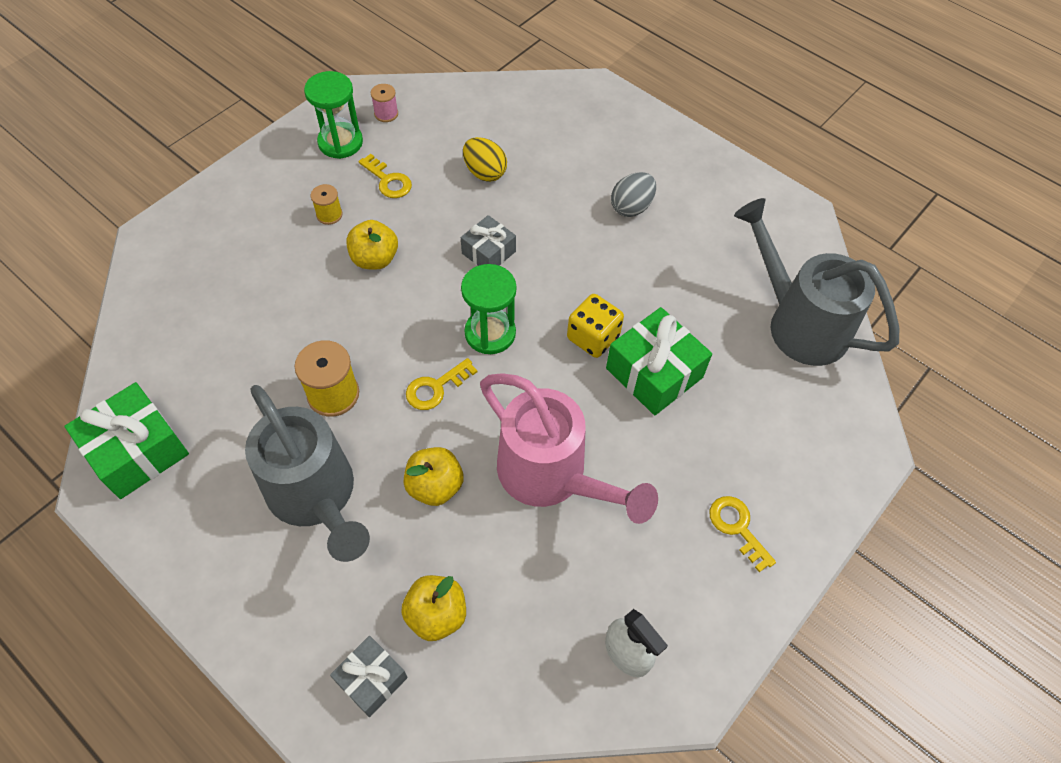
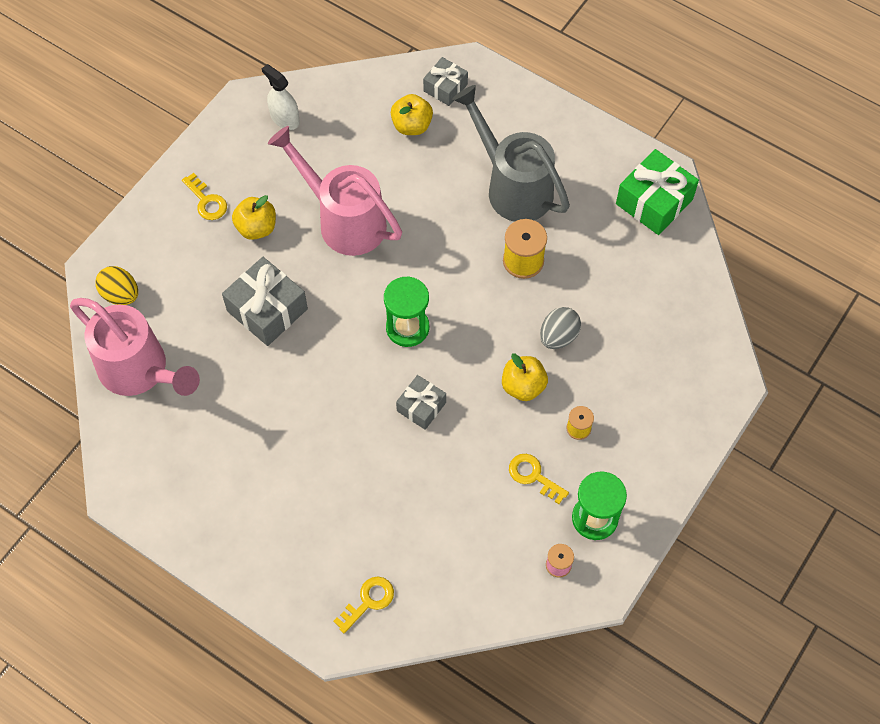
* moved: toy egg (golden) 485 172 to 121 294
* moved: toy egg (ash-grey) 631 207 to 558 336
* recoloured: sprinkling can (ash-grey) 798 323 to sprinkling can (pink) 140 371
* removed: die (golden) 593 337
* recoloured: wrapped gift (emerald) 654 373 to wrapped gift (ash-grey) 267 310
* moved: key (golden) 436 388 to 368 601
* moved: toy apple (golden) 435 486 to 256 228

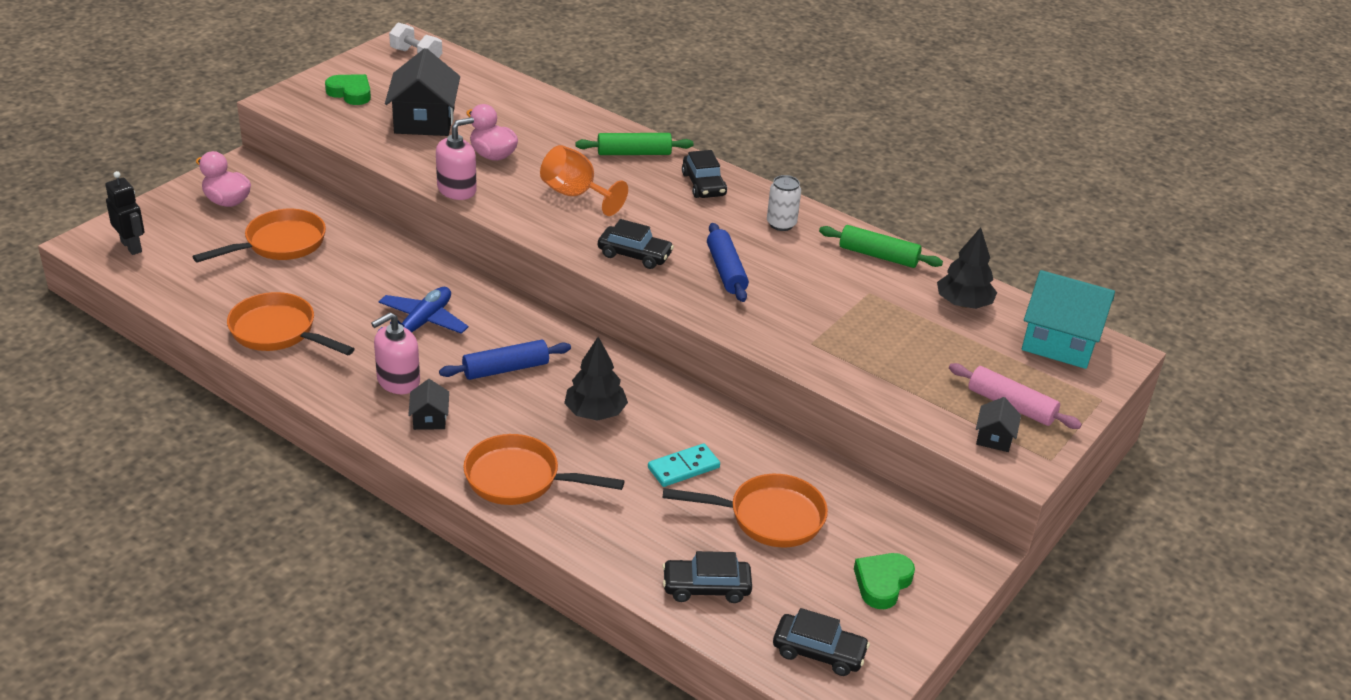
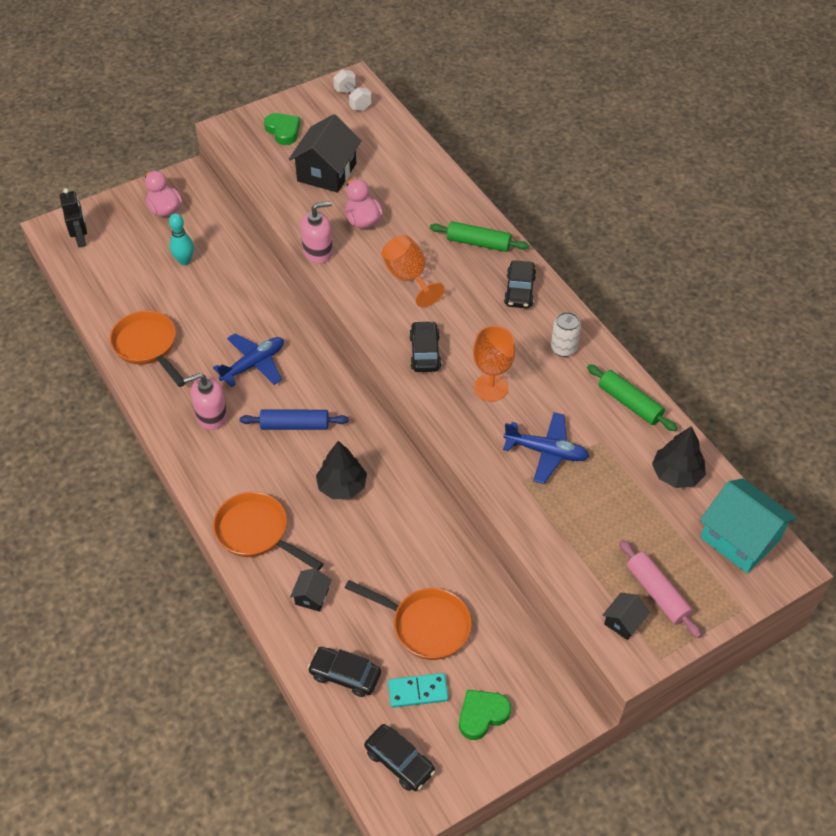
* replaced: skillet (orange) 279 244 to skittle (turquoise) 184 261
* turned: car (ebony) 634 255 = 425 352 135 degrees counterclockwise
* replaced: rolling pin (blue) 726 271 to goblet (orange) 491 387
* moved: toy house (ebony) 429 419 to 312 596
* moved: domino (turquoise) 683 468 to 418 691
* added: aeroplane (blue) 546 452

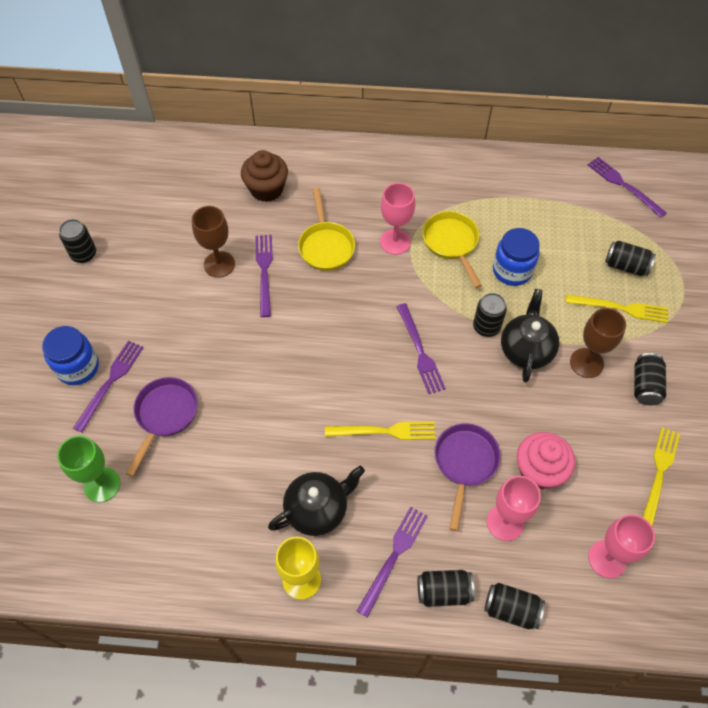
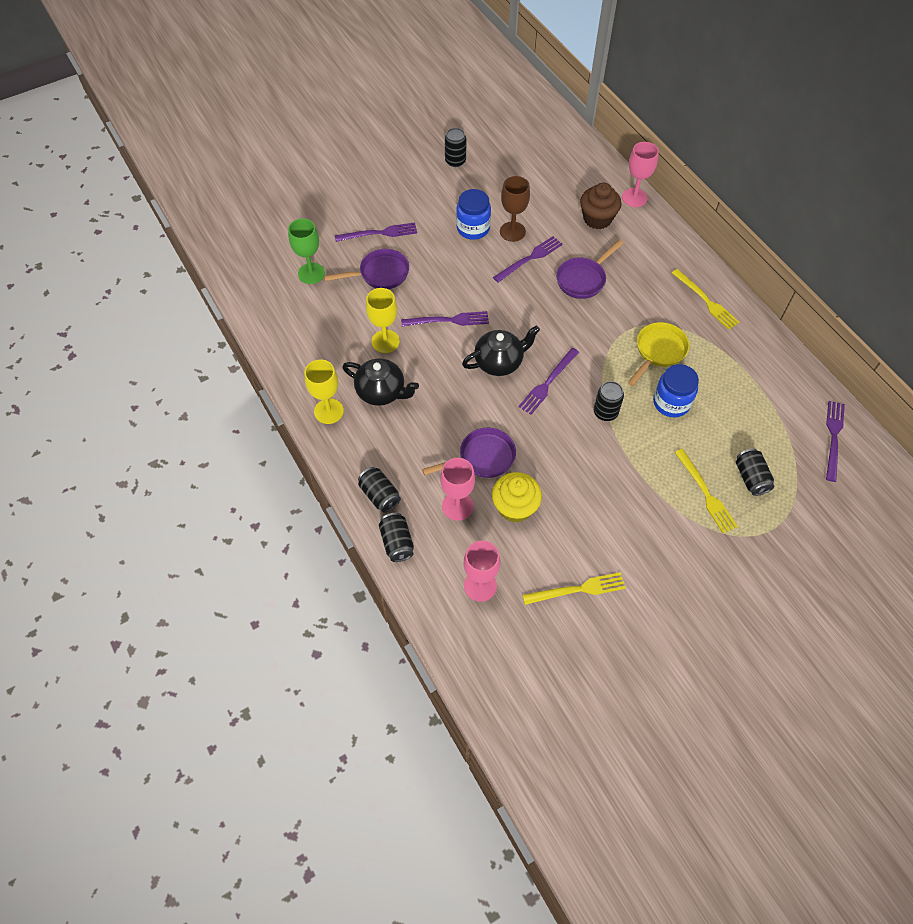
* moved: goblet (pink) 395 242 to 634 197
* recoloured: skillet (golden) 326 246 to skillet (violet) 583 279
* moved: teapot (ebony) 526 349 to 499 362
* removed: goblet (brown) 586 363
* moved: preserve jar (blue) 78 367 to 473 228
* removed: can (ebony) 645 385
* moved: table fork (golden) 384 431 to 706 301
* recoloured: fairy cake (pink) 539 470 to fairy cake (golden) 515 507
* moved: table fork (violet) 394 557 to 448 320
* added: goblet (golden) 385 341

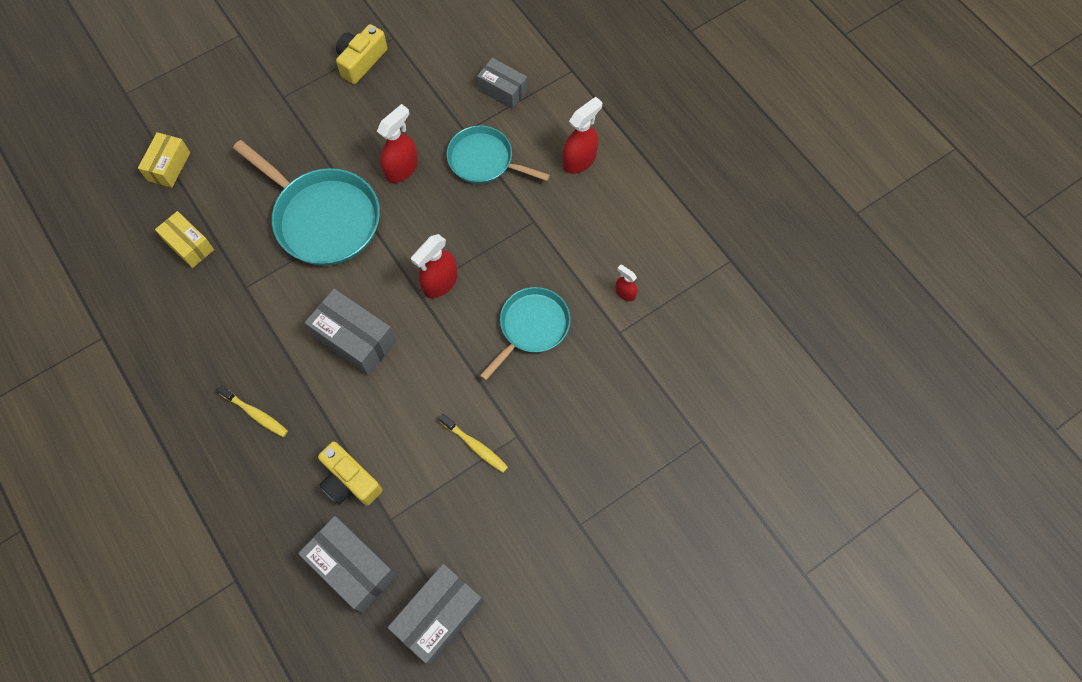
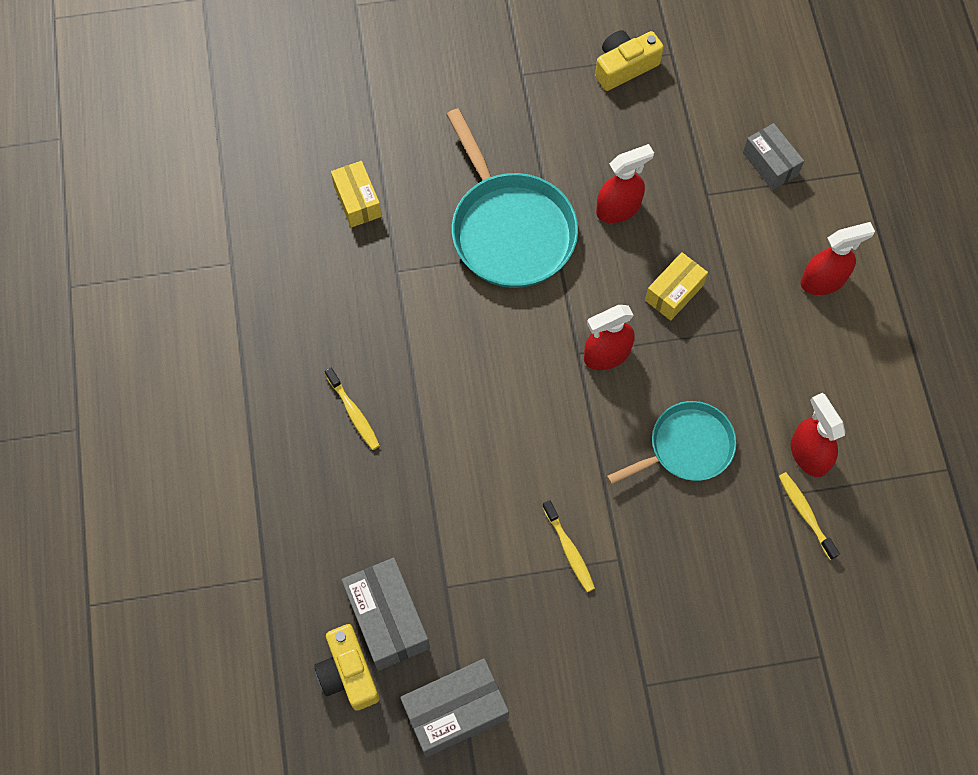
* removed: skillet (turquoise) 484 160
* moved: package (golden) 169 166 to 674 292
* resized: spray bottle (crimson) 625 293 = 808 454 x1.83
* removed: package (ash-grey) 355 339
* moved: photo camera (golden) 349 481 to 348 673
* added: dental brush (golden) 805 514

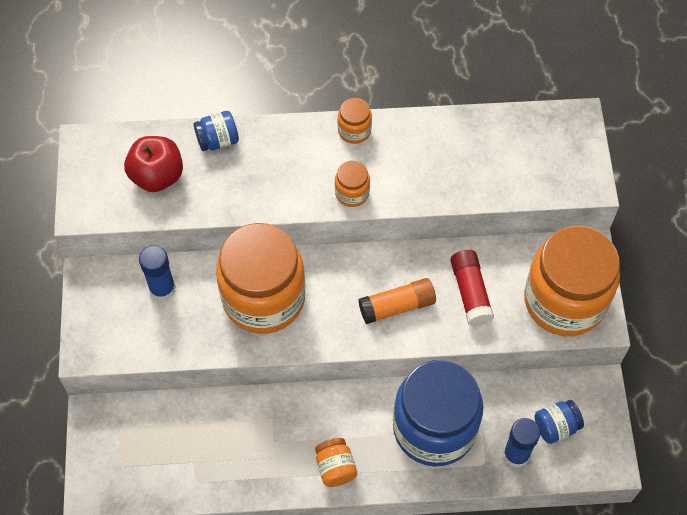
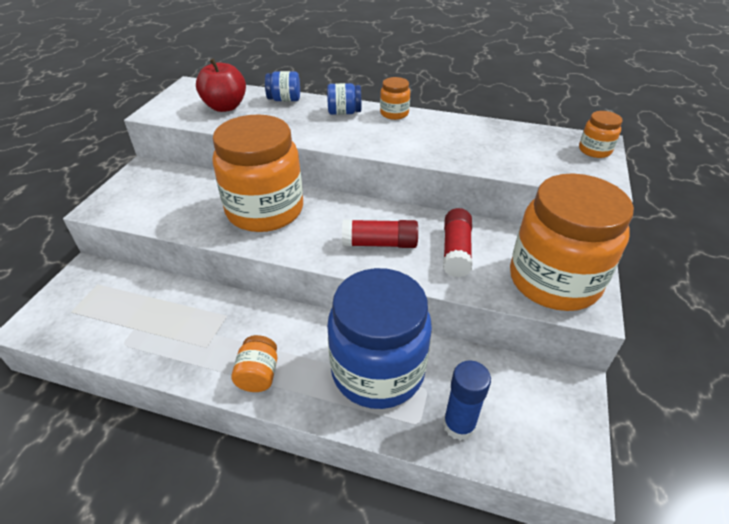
* moved: preserve jar (orange) 352 193 to 594 150
* removed: glue (blue) 162 289
* recoloured: glue (orange) 397 306 to glue (crimson) 379 243
* moved: preserve jar (blue) 556 426 to 344 112

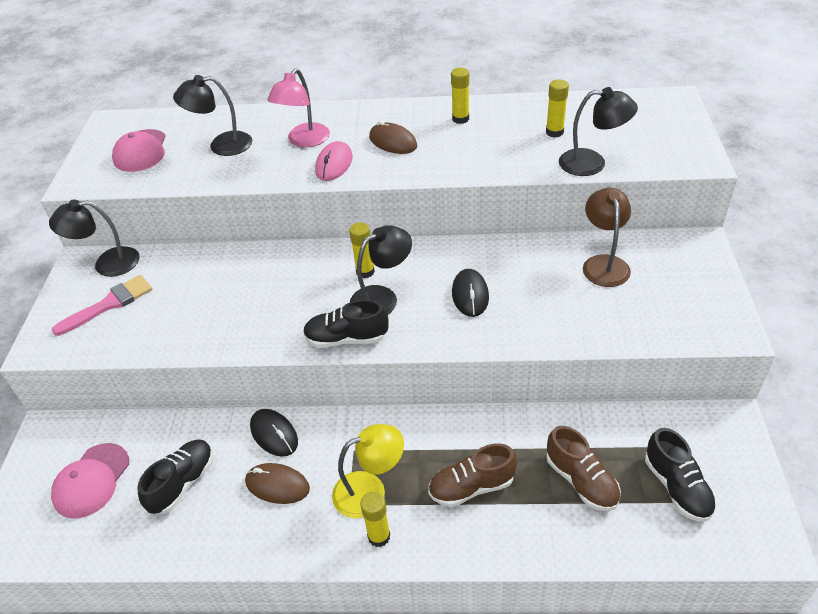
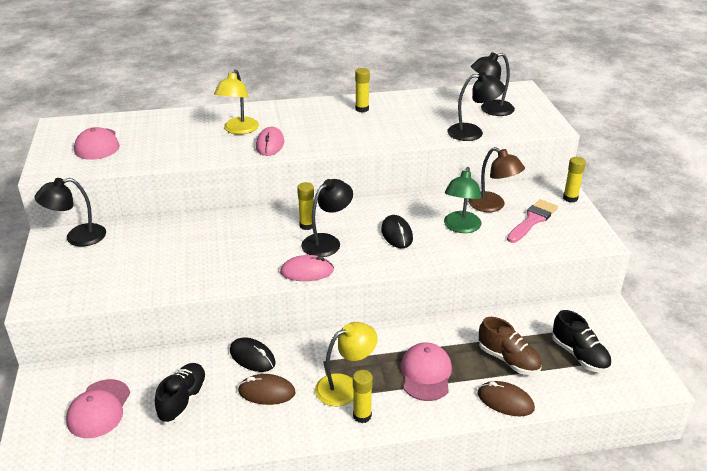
* recoloured: lamp (pink) 304 141 to lamp (golden) 238 130
* moved: lamp (ebony) 221 145 to 490 110
* moved: glue (golden) 554 132 to 570 198
* moved: PC mouse (brown) 393 142 to 505 401
* turned: lamp (brown) 604 263 = 492 206 150 degrees clockwise
* moved: brush (pink) 109 304 to 532 220
* replaced: sneaker (ebony) 346 339 to PC mouse (pink) 307 271
* replaced: sneaker (brown) 471 487 to cap (pink) 426 374
* added: lamp (emerald) 461 227

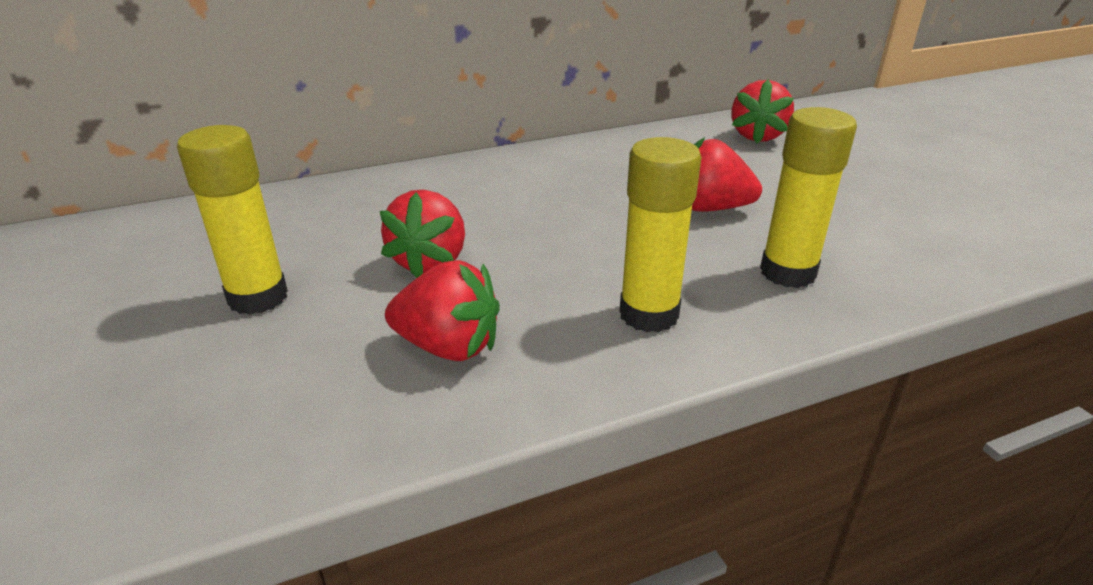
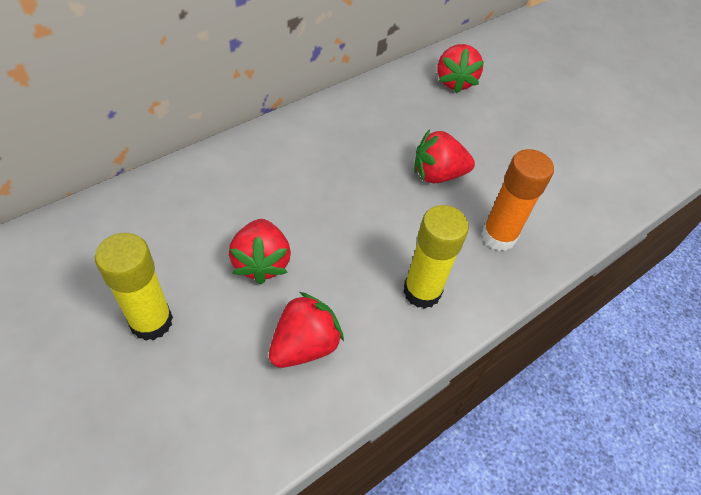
* recoloured: glue (golden) 788 273 to glue (orange) 498 236
* turned: toy strawberry (crimson) 448 347 = 304 345 45 degrees counterclockwise

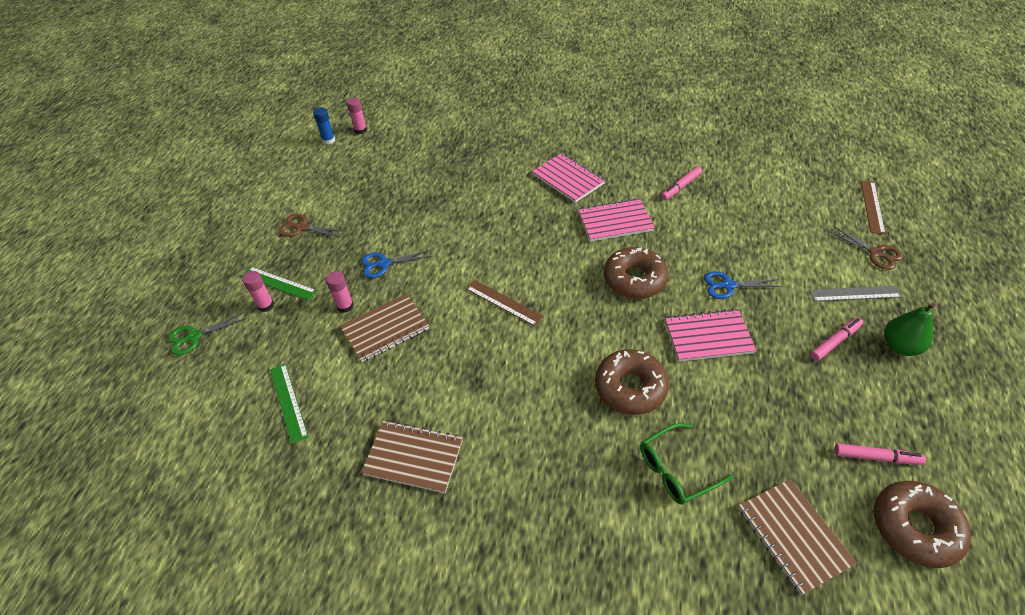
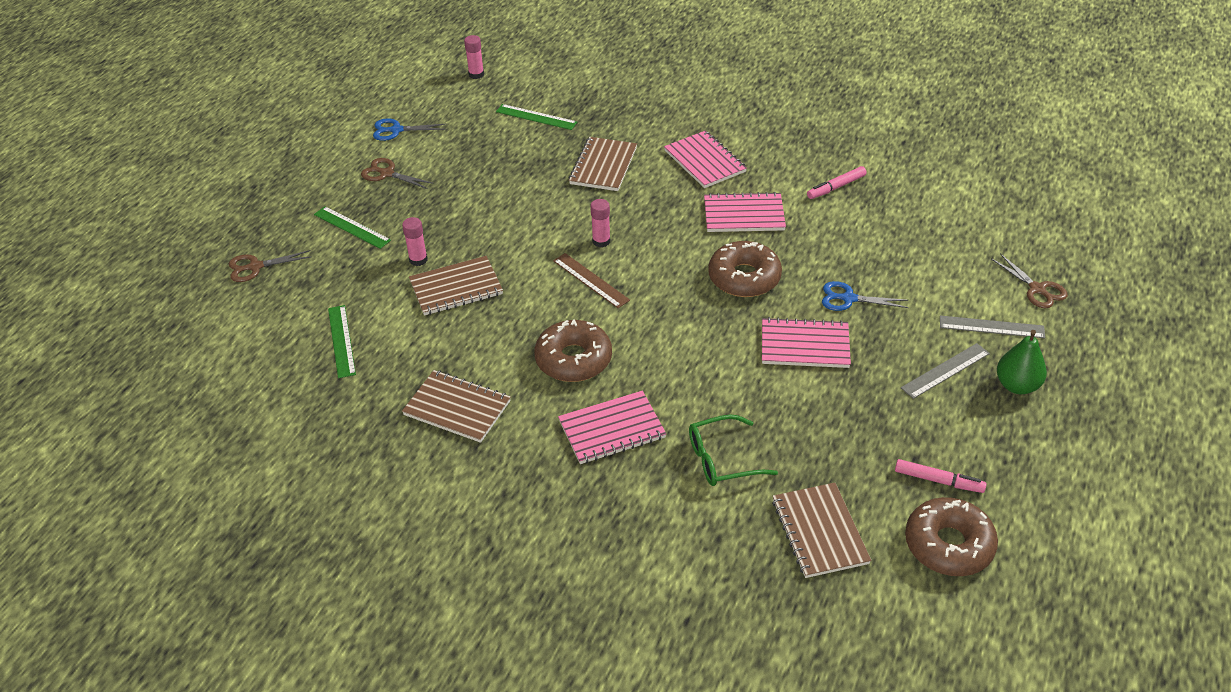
* removed: glue (blue) 328 140
* removed: straightedge (brown) 872 206
* moved: scissors (blue) 384 264 to 396 130
* moved: glue (pink) 265 305 to 601 241
* recoloured: scissors (emerald) 194 337 to scissors (brown) 255 267
* replaced: marker (pink) 835 342 to straightedge (ash-grey) 945 370
* moved: glazed donut (brown) 630 387 to 573 359
* added: straightedge (emerald) 536 117
* added: exercise book (brown) 603 166
* added: exercise book (pink) 612 429

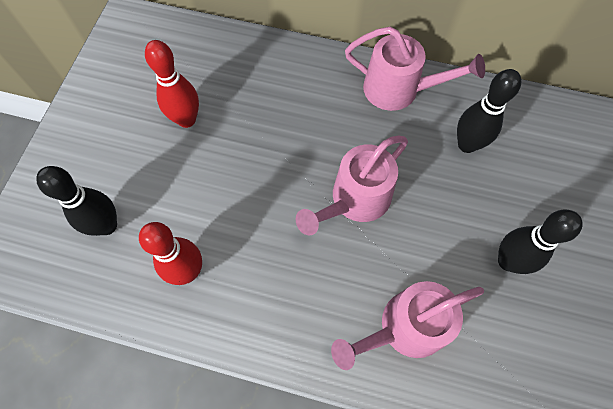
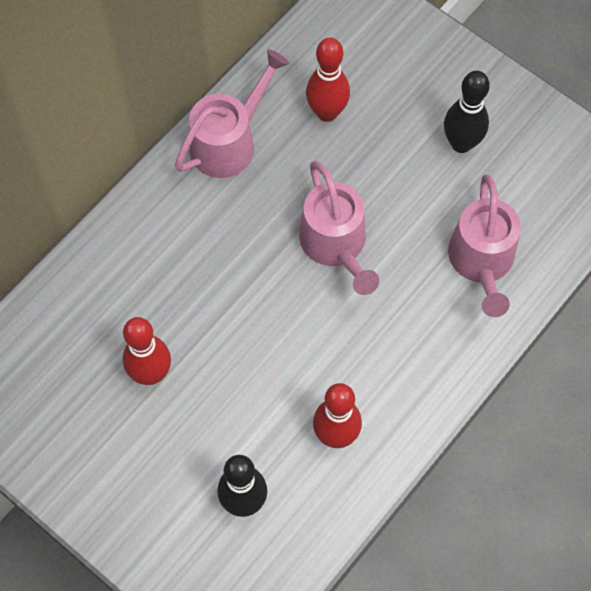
* recoloured: skittle (ebony) 467 144 to skittle (crimson) 327 112

